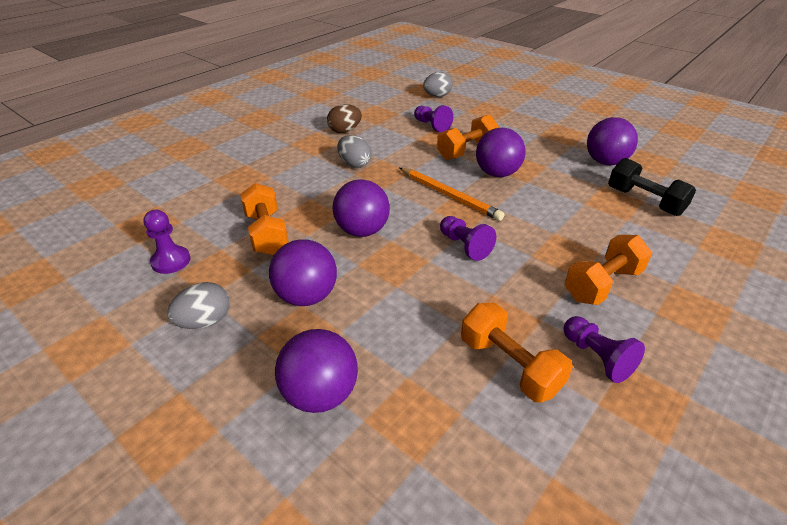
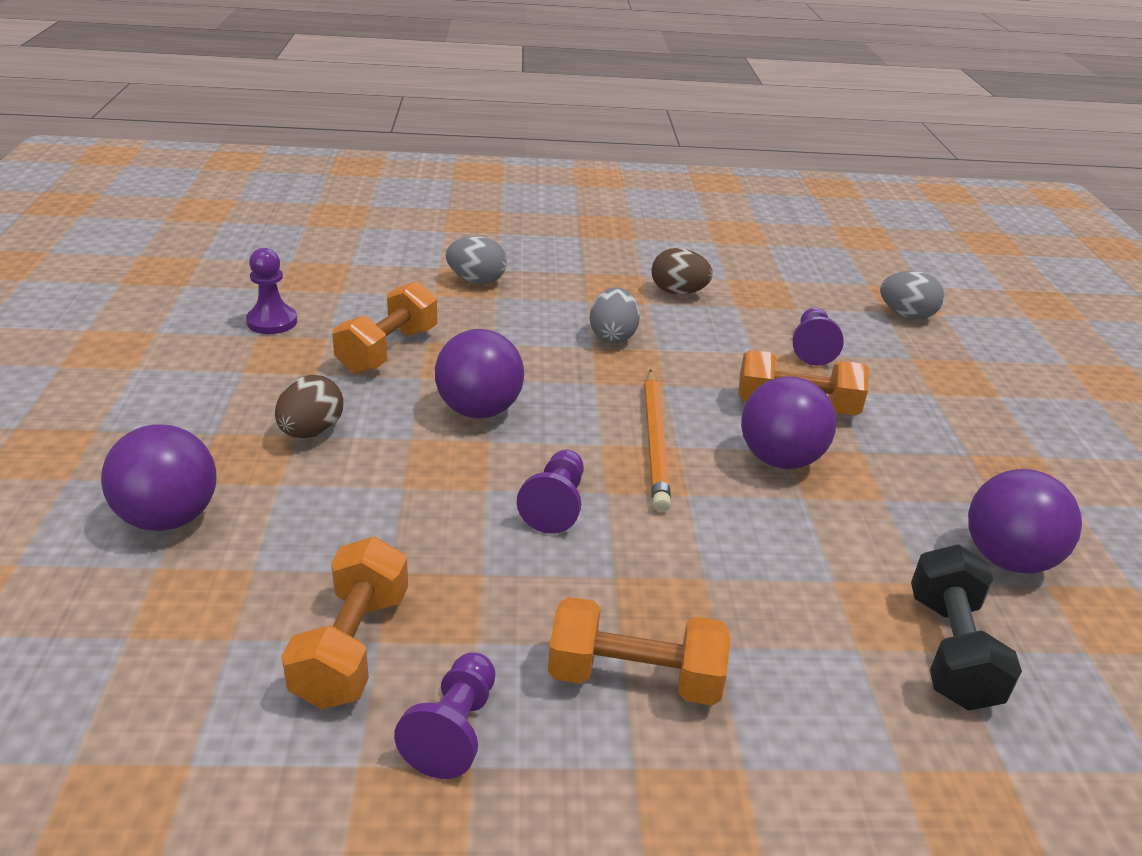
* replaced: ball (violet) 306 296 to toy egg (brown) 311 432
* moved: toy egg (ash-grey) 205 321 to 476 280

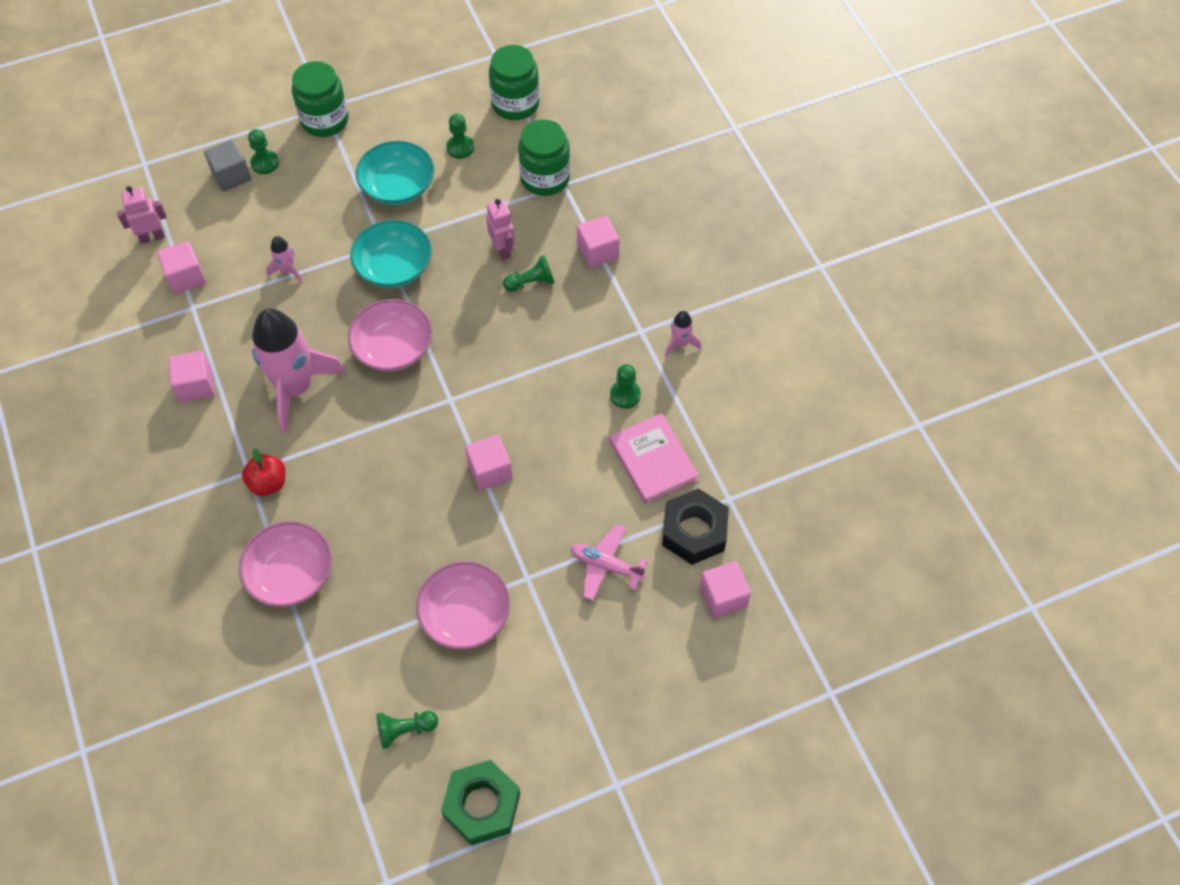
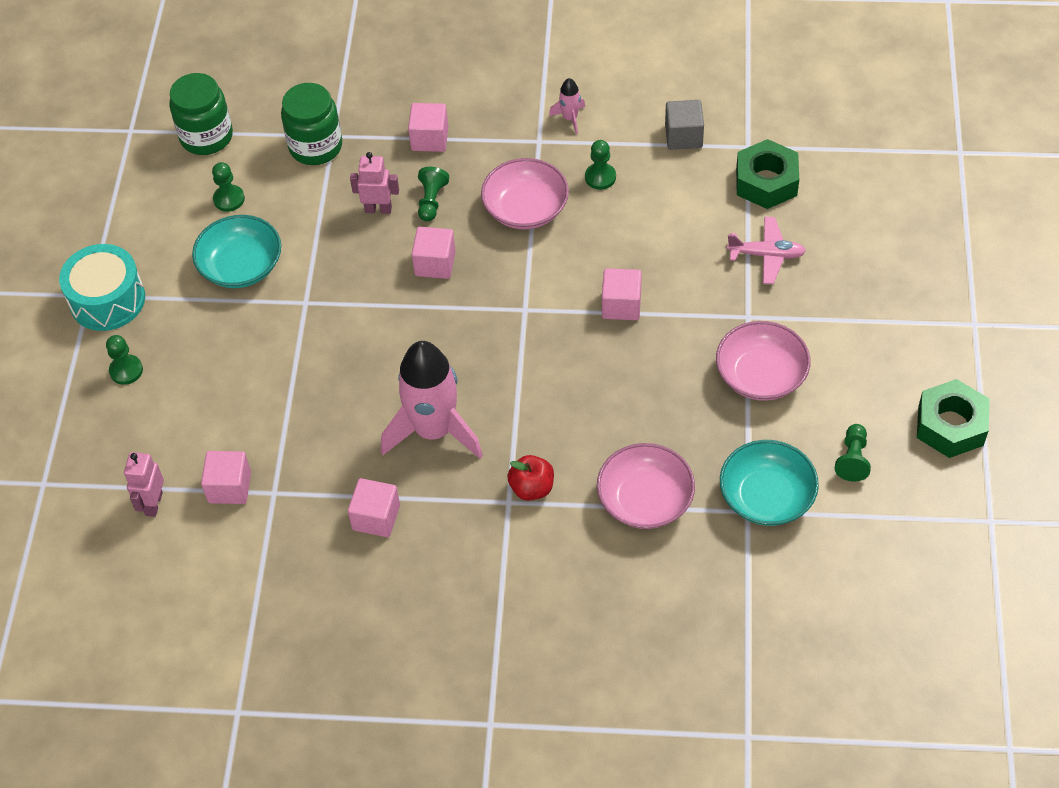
* replaced: preserve jar (emerald) 325 120 to toy drum (turquoise) 107 300
* moved: cube (ash-grey) 231 176 to 683 136
* moved: serving bowl (turquoise) 394 267 to 766 496
* removed: rocket (pink) 287 270
* moved: serving bowl (pink) 393 348 to 525 209
* removed: hardcover (pink) 653 460
* recoloured: hexagon nut (ebony) 694 531 to hexagon nut (emerald) 766 182
* turned: aeroplane (pink) 606 566 = 766 255 135 degrees counterclockwise
* moved: cube (pink) 723 596 to 435 264

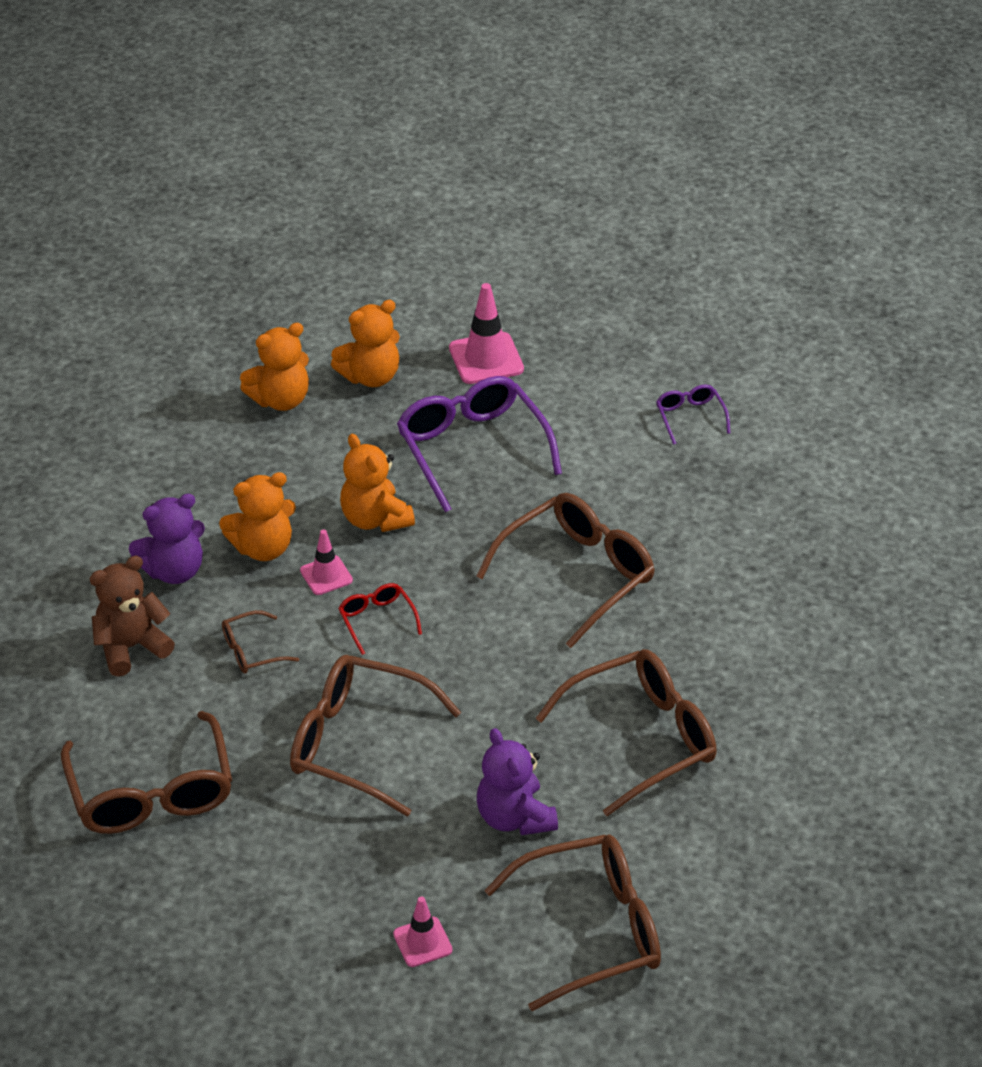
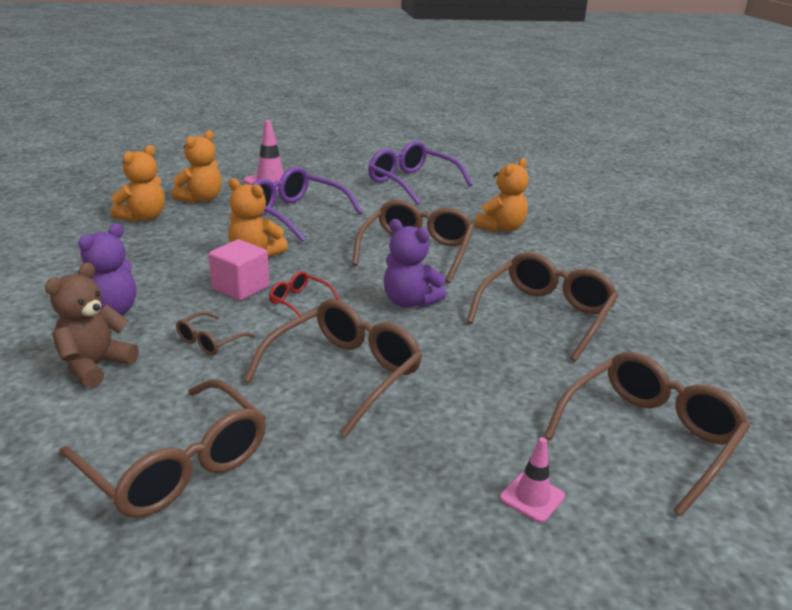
* resized: spectacles (violet) 690 417 = 411 183 x2.09
* moved: teddy bear (orange) 263 548 to 501 228
* replaced: road cone (pink) 326 575 to cube (pink) 240 288
* turned: spectacles (brown) 357 743 = 345 373 135 degrees clockwise
* moved: teddy bear (violet) 514 817 to 409 302

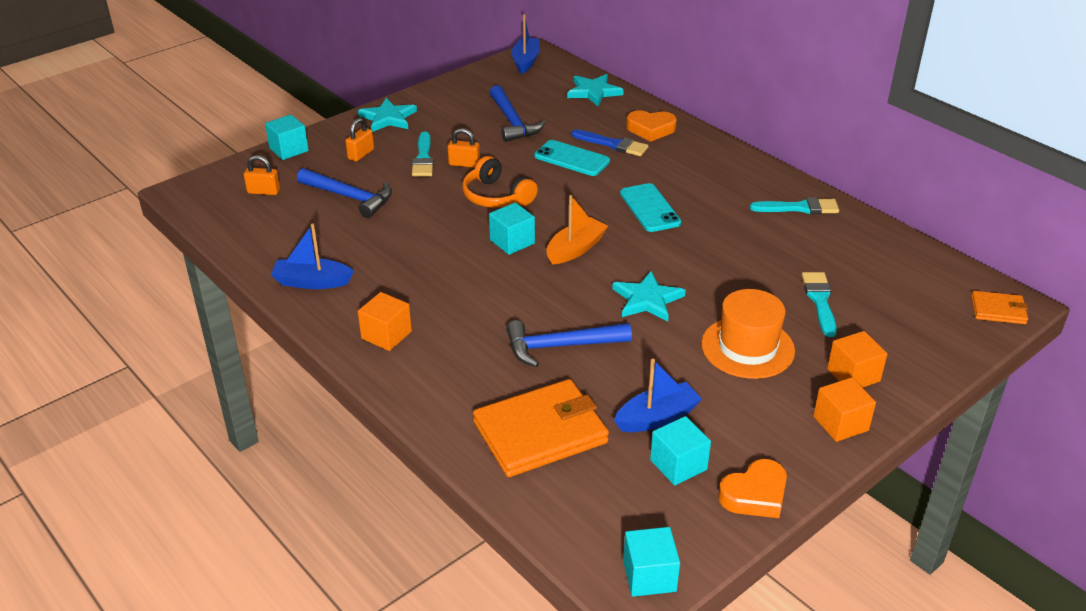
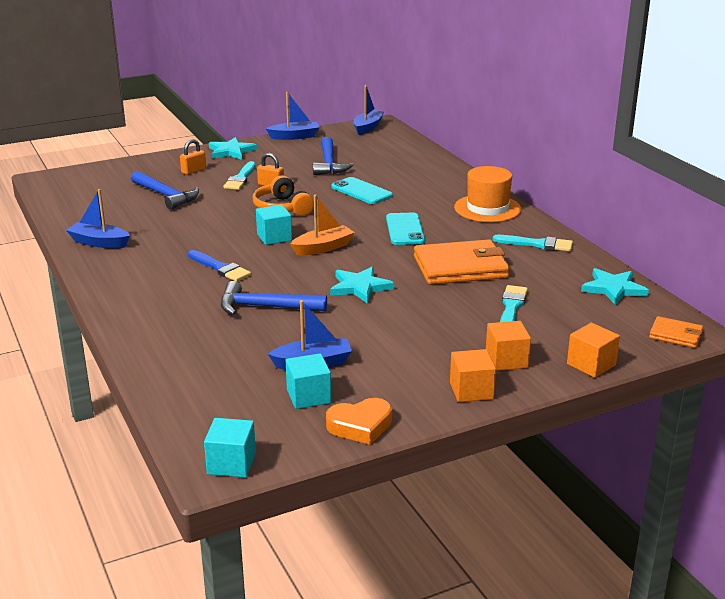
* moved: five-pointed star (turquoise) 594 92 to 613 289
* removed: love heart (orange) 651 129
* removed: cube (turquoise) 289 149
* moved: brush (blue) 613 144 to 220 268
* removed: padlock (orange) 263 191
* moved: hat (orange) 747 347 to 487 208
* moved: cube (orange) 386 335 to 591 364
* moved: wallet (orange) 540 432 to 460 267
* added: sailboat (blue) 294 136

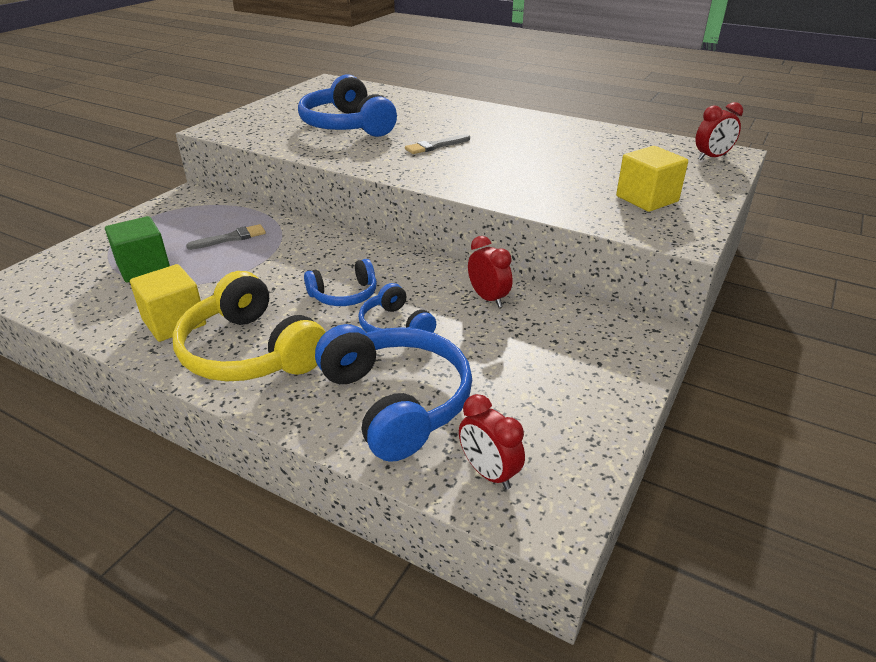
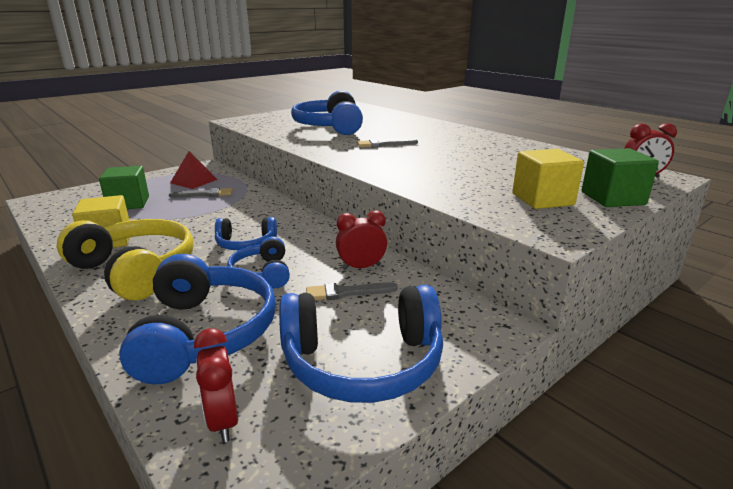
* turned: clock (crimson) 488 298 = 361 267 90 degrees counterclockwise
* turned: over-ear headphones (golden) 250 352 = 135 270 150 degrees clockwise
* added: cube (emerald) 612 198
* added: pyramid (crimson) 194 181
* added: brush (ash-grey) 347 292
* added: over-ear headphones (blue) 363 362

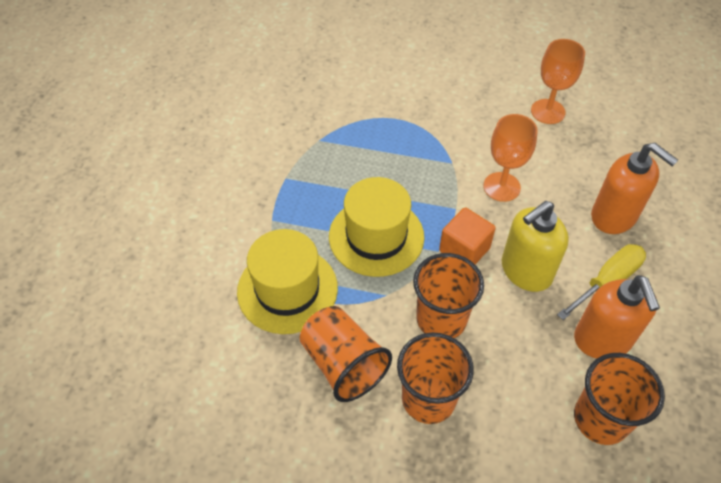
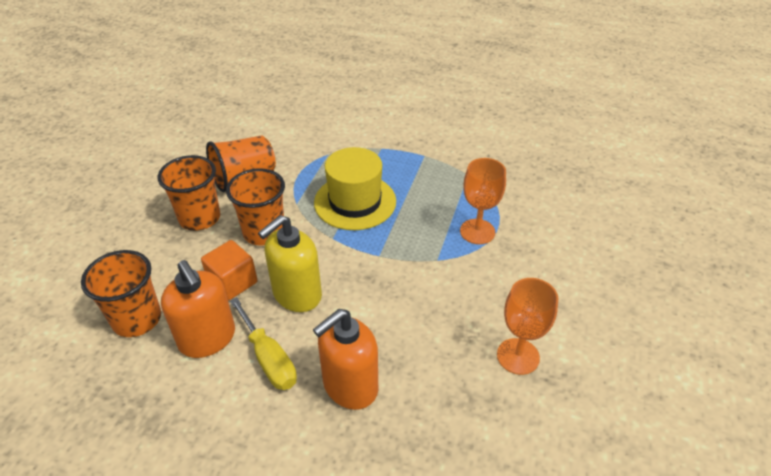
* moved: goblet (orange) 501 187 to 477 231
* turned: pump bottle (golden) 525 271 = 297 295 105 degrees counterclockwise
* moved: cube (orange) 464 249 to 233 282
* removed: hat (golden) 287 289
* turned: pump bottle (orange) 602 339 = 207 339 120 degrees counterclockwise

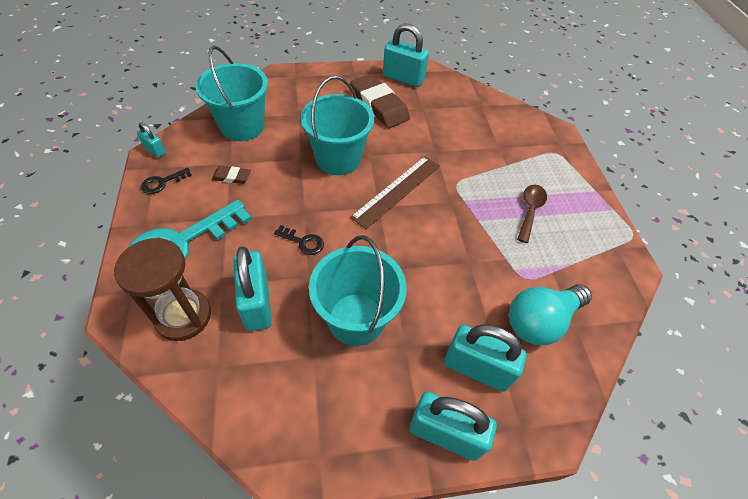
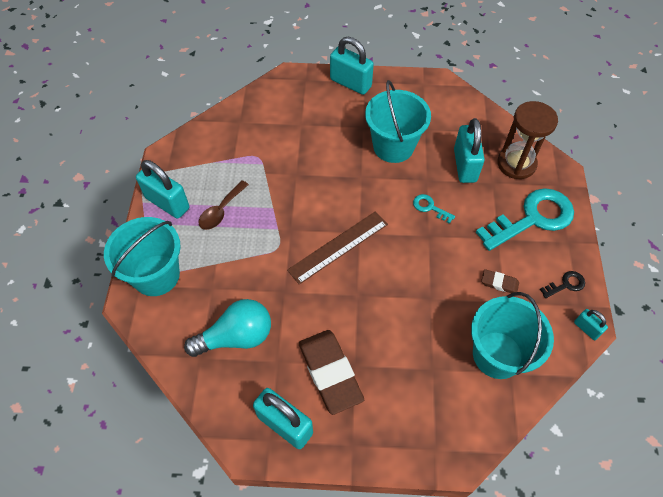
* moved: bucket (turquoise) 338 159 to 156 275
* recoloured: key (ebony) 303 242 to key (turquoise) 430 207
* moved: bulb (turquoise) 540 321 to 236 337
* moved: padlock (turquoise) 476 368 to 167 203

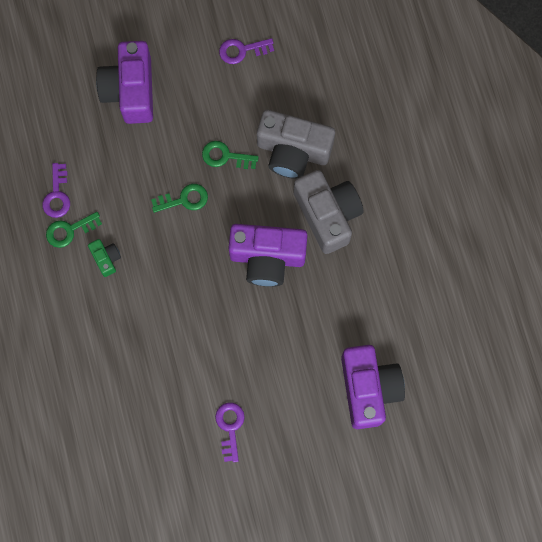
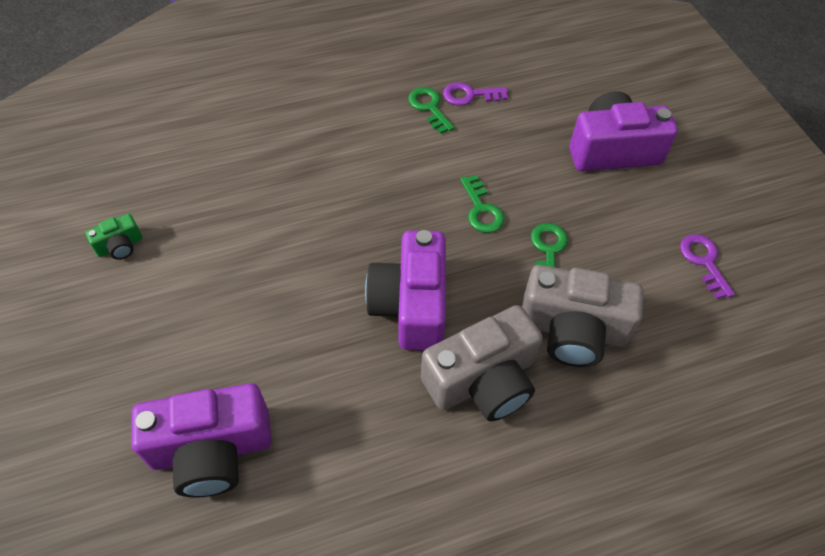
* turned: photo camera (ash-grey) 293 151 = 572 330 90 degrees counterclockwise
* moved: photo camera (emerald) 106 258 to 120 246
* removed: key (violet) 230 427

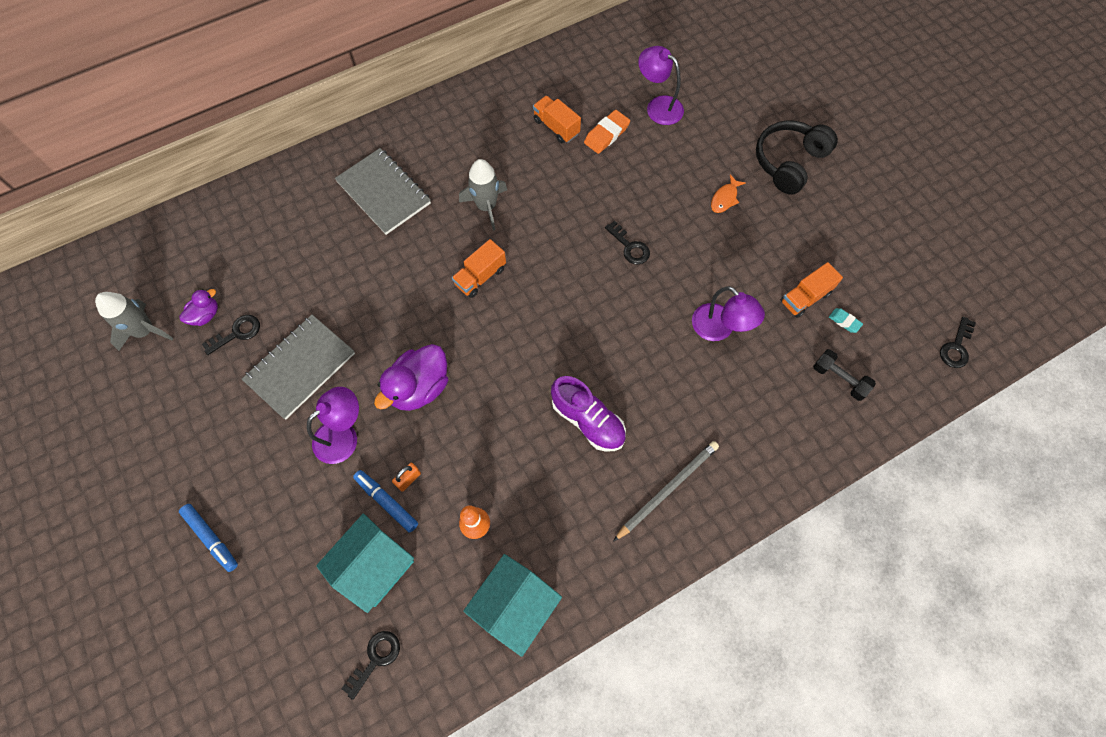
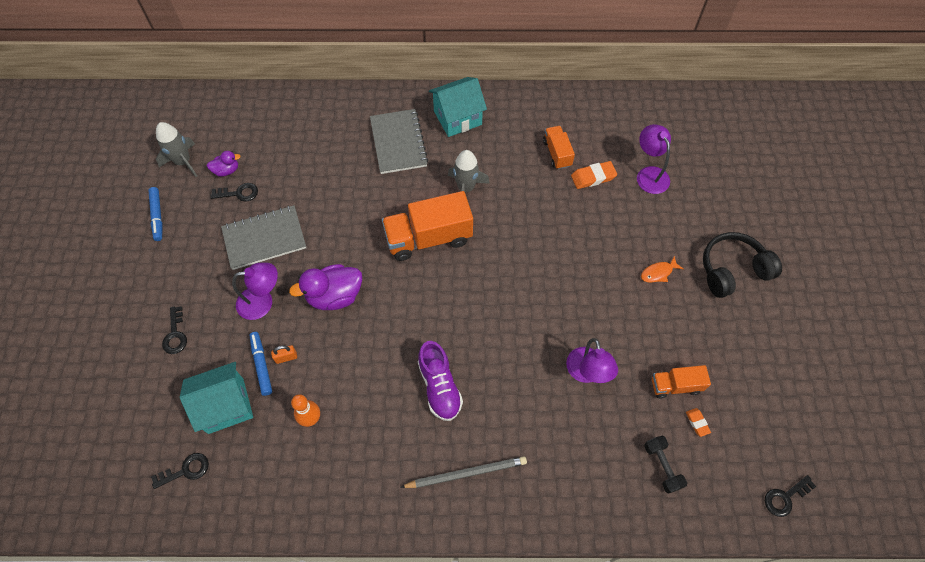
* moved: key (ebony) 629 247 to 175 334
* resized: lorry (orange) 480 276 = 428 238 x1.84
* recoloured: gum eraser (turquoise) 844 321 to gum eraser (orange) 697 423
* moved: marker (blue) 211 538 to 157 216
* moved: toy house (turquoise) 515 606 to 457 118

